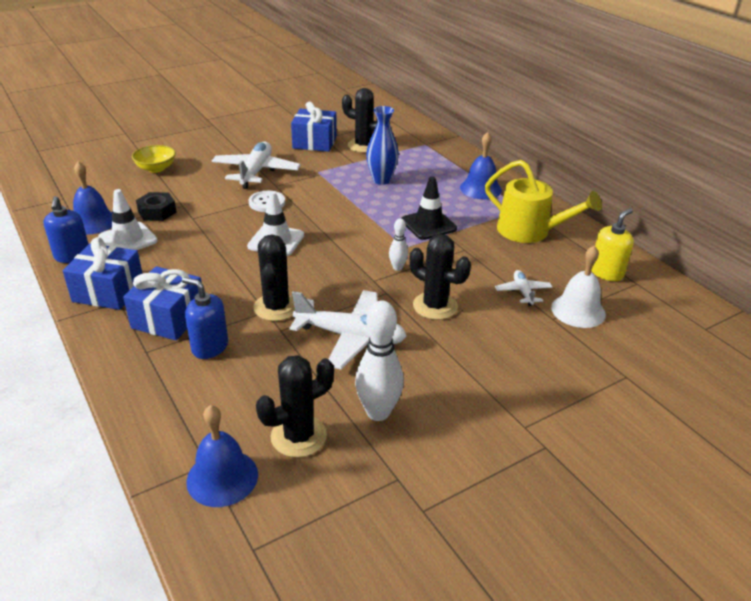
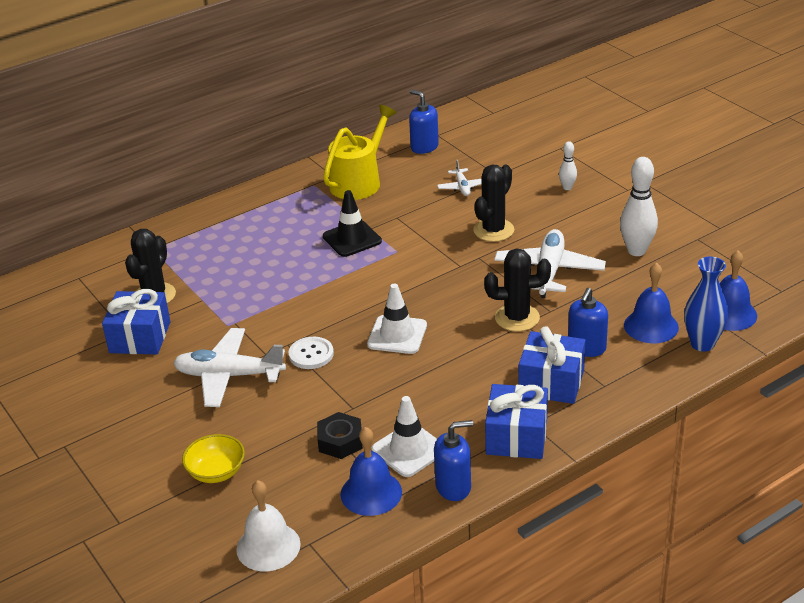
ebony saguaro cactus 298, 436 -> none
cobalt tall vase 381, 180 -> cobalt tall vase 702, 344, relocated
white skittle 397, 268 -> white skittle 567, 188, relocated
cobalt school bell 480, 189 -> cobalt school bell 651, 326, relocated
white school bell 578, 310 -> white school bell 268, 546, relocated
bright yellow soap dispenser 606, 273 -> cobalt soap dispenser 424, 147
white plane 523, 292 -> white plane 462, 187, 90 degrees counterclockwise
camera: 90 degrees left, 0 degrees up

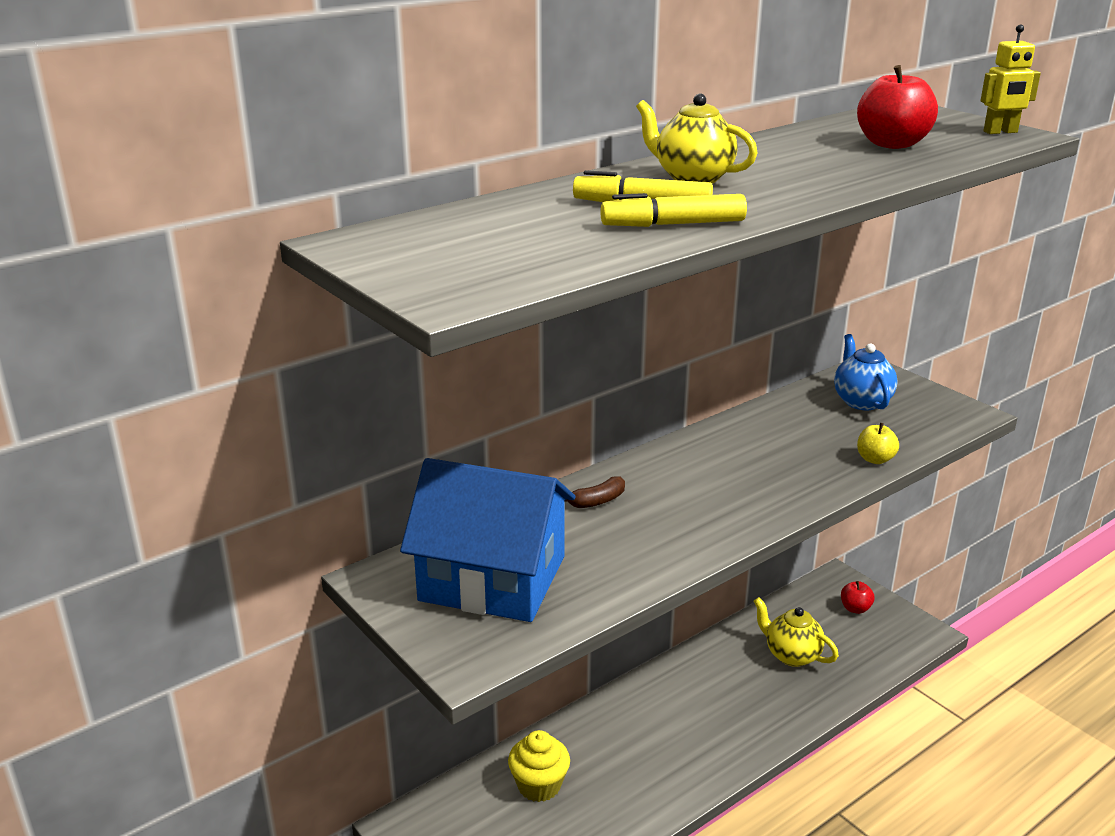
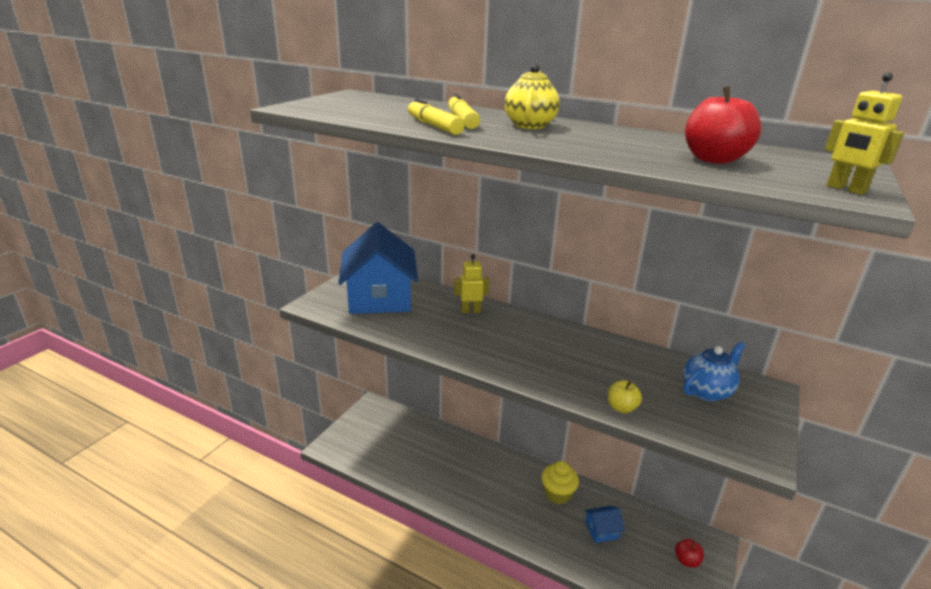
bright yellow cupcake 539, 785 -> bright yellow cupcake 557, 494, relocated
russet banana fruit 597, 501 -> bright yellow robot figure 470, 311
bright yellow teapot 791, 655 -> cobalt house 601, 530
camera: 65 degrees right, 0 degrees up

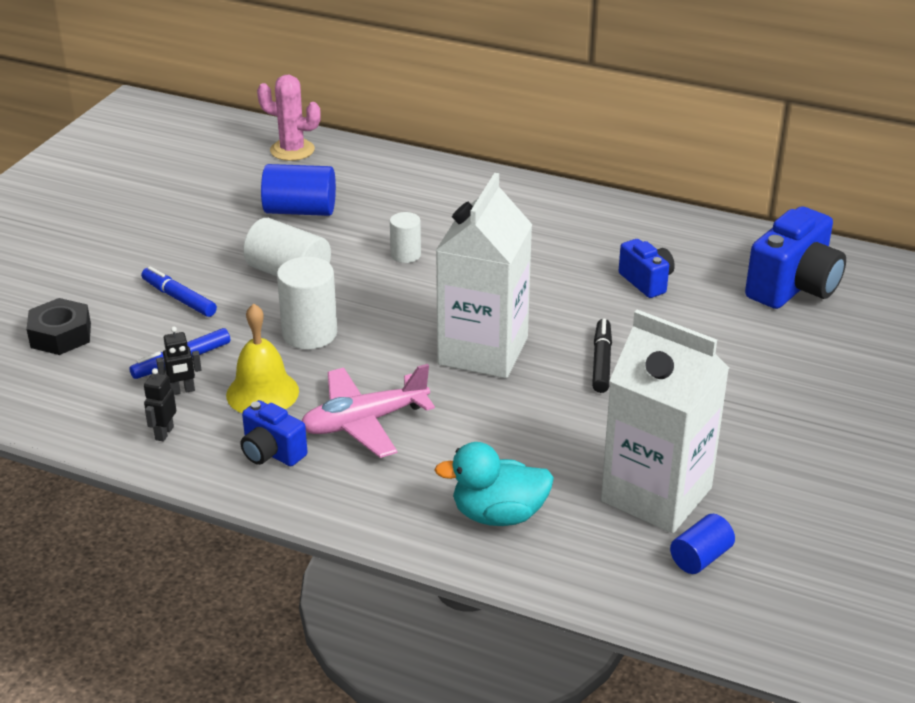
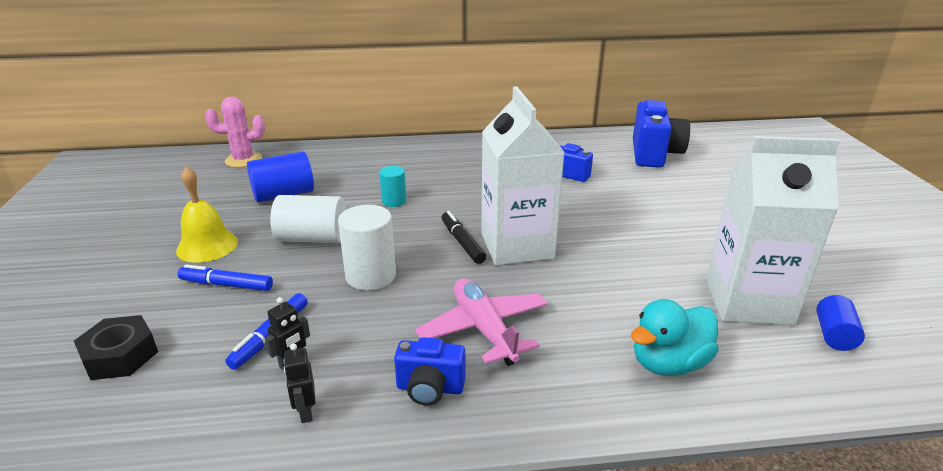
bright yellow school bell 262, 393 -> bright yellow school bell 207, 246, relocated
ebony felt pen 601, 362 -> ebony felt pen 462, 242, relocated
white cylinder shape 405, 255 -> aqua cylinder shape 394, 201
pink plane 364, 422 -> pink plane 484, 329, 120 degrees clockwise
camera: 30 degrees left, 5 degrees down

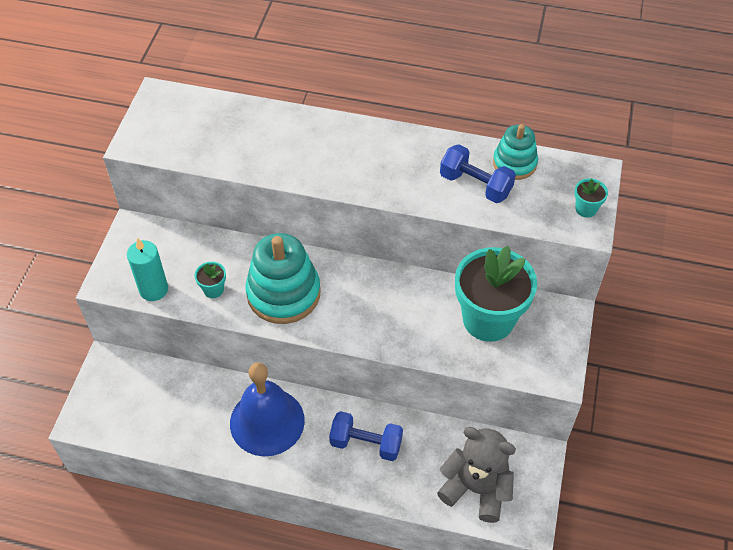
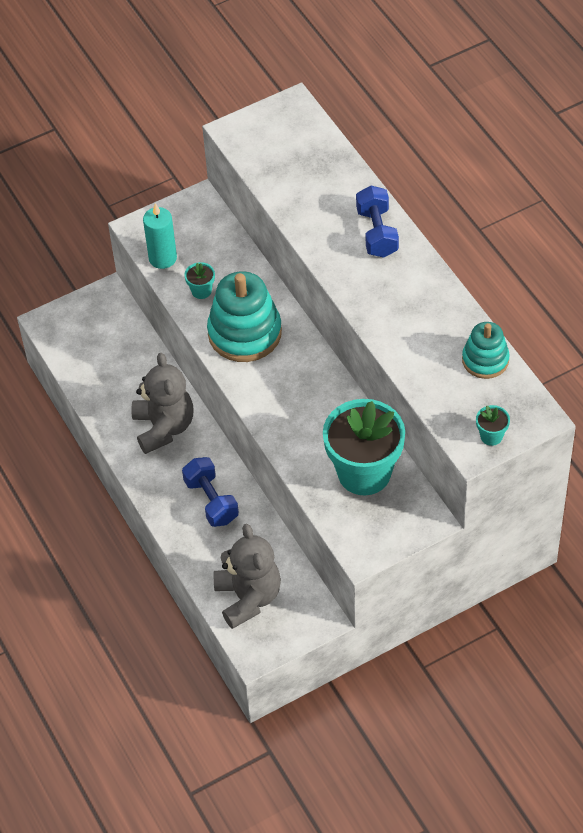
cobalt free weight 475, 185 -> cobalt free weight 377, 233, relocated
cobalt school bell 267, 421 -> gray stuffed bear 164, 427
camera: 50 degrees right, 0 degrees up

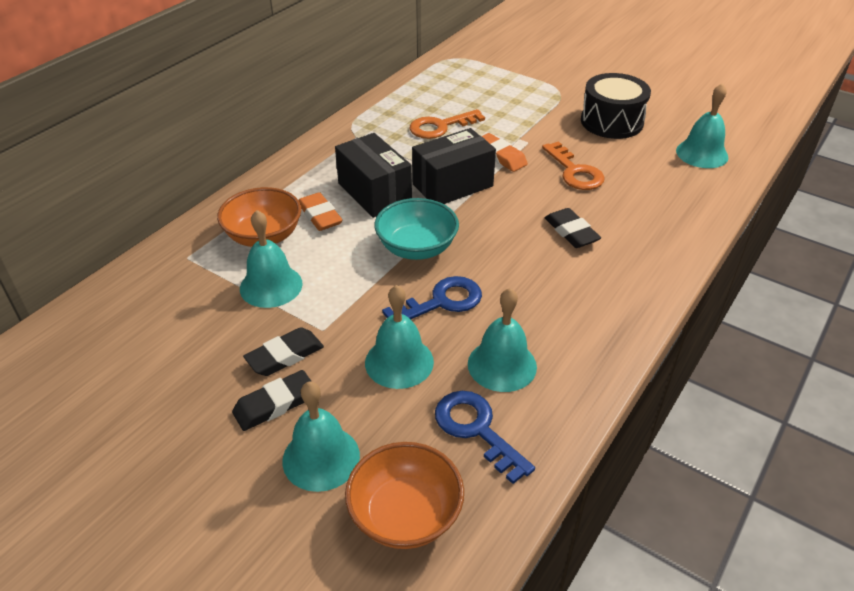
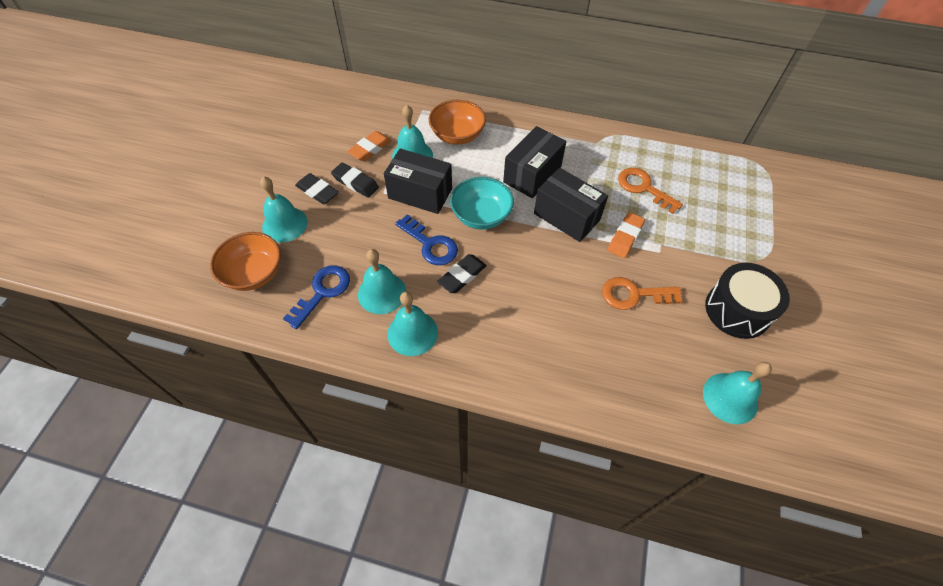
none -> ebony box 420, 193
bright orange eraser 320, 216 -> bright orange eraser 370, 149, relocated
aqua school bell 399, 362 -> aqua school bell 412, 333, relocated
ebony eraser 571, 232 -> ebony eraser 462, 276, relocated
bright orange latchkey 575, 172 -> bright orange latchkey 633, 295, 45 degrees clockwise
camera: 70 degrees right, 15 degrees up

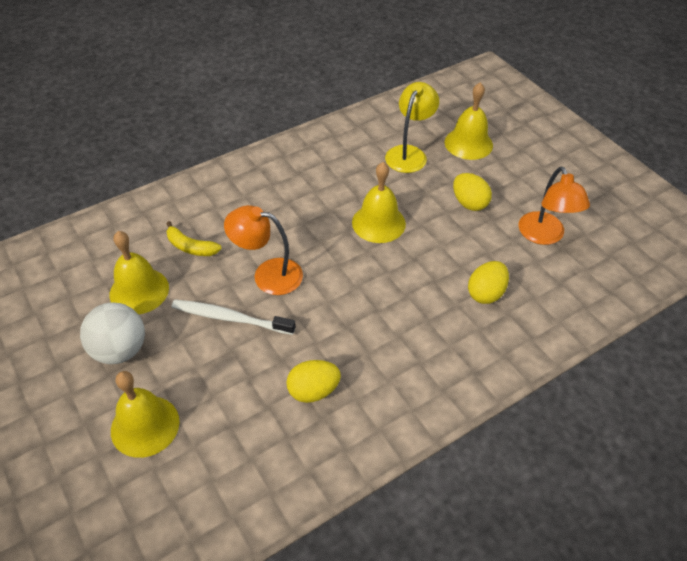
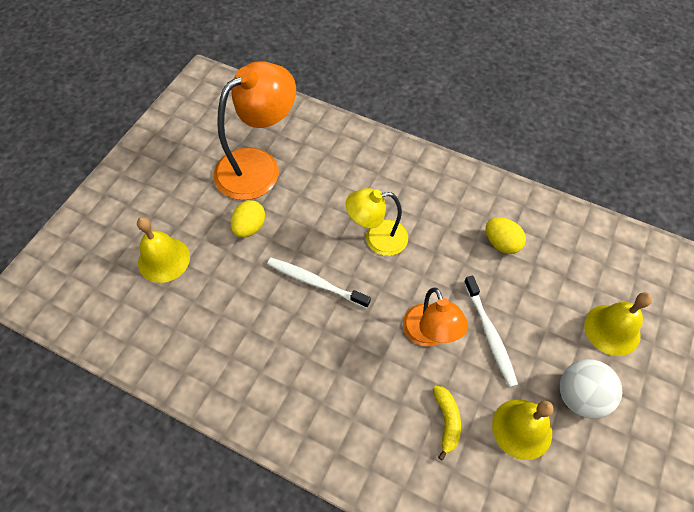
bright yellow toy egg 485, 293 -> none
bright yellow reading lamp 409, 153 -> bright yellow reading lamp 377, 238, relocated
bright yellow school bell 378, 223 -> white dental brush 315, 282
bright orange reading lamp 544, 236 -> bright orange reading lamp 258, 166, x1.63
camera: 120 degrees left, 10 degrees up

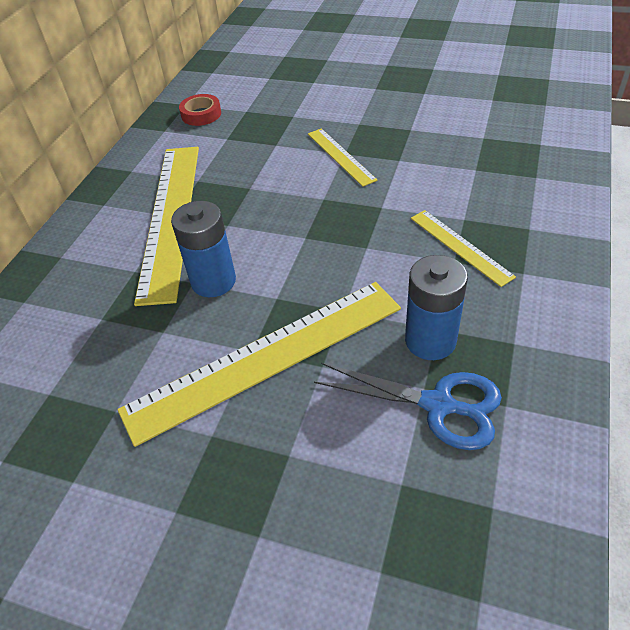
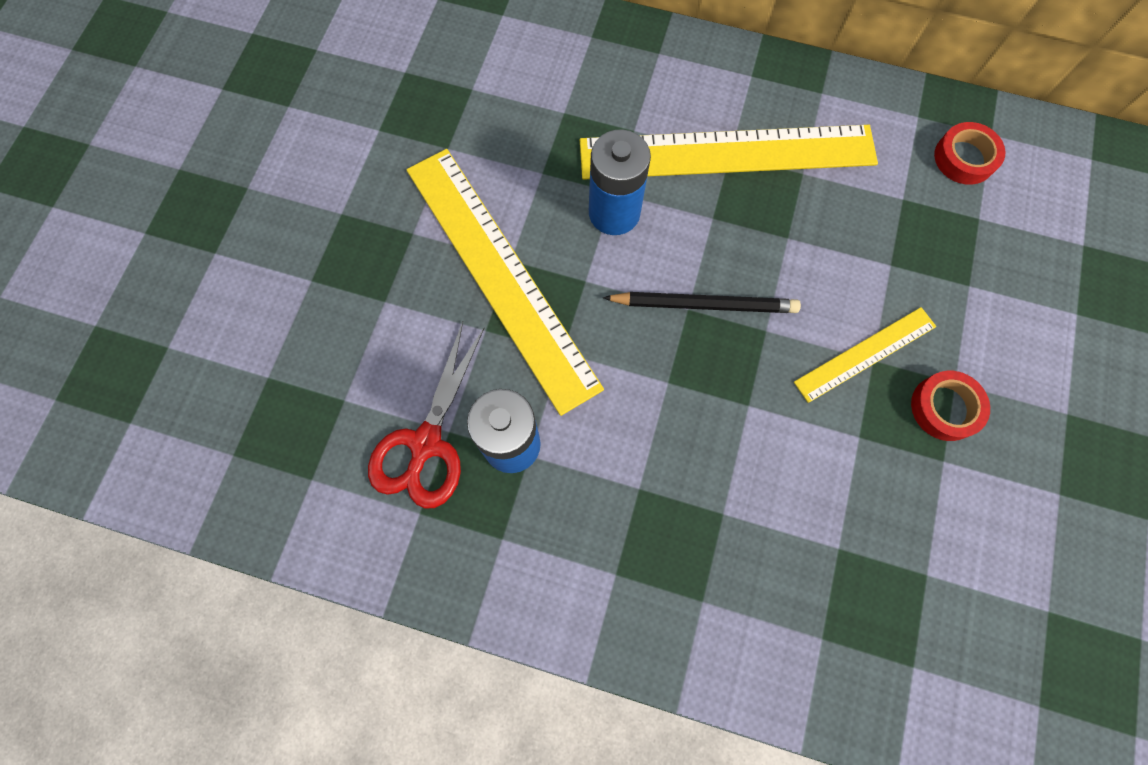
bright yellow ruler 460, 246 -> none
none -> ebony wooden pencil 704, 304
none -> scarlet roll of tape 945, 408
cobalt scissors 438, 405 -> scarlet scissors 426, 443
camera: 85 degrees right, 25 degrees up

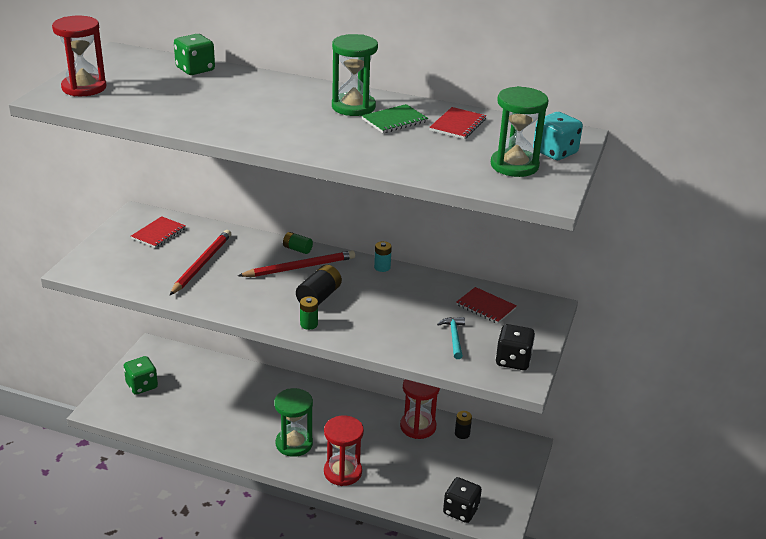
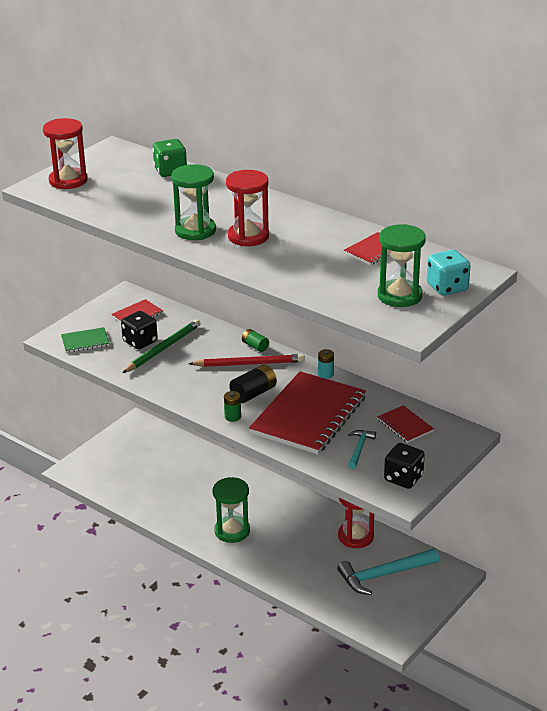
emerald game die 142, 385 -> none
ebony AA battery 462, 434 -> none
none -> scarlet notebook 308, 415
none -> aqua hammer 383, 575
scarlet sand timer 342, 472 -> scarlet sand timer 248, 236, relocated
emerald sand timer 353, 107 -> emerald sand timer 195, 230, relocated
emerald notebook 394, 120 -> emerald notebook 85, 341, relocated
ebony game die 461, 510 -> ebony game die 140, 341, relocated
scarlet wooden pencil 201, 264 -> emerald wooden pencil 163, 348
camera: 20 degrees right, 0 degrees up

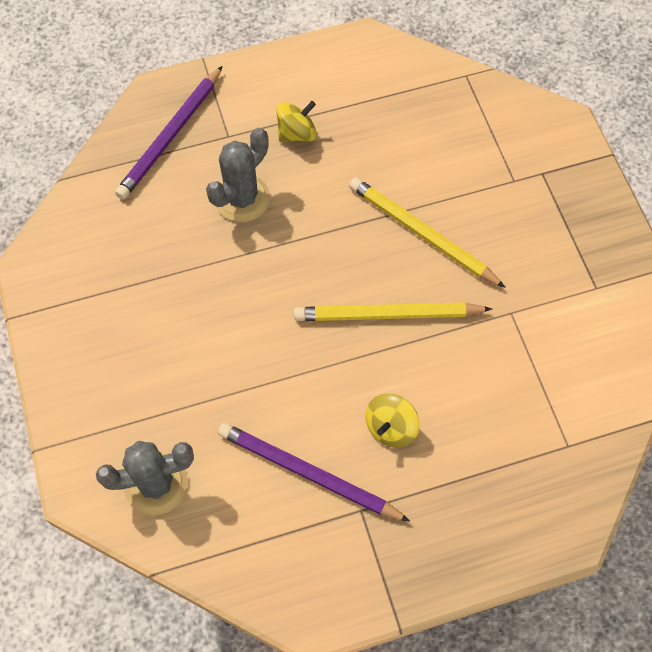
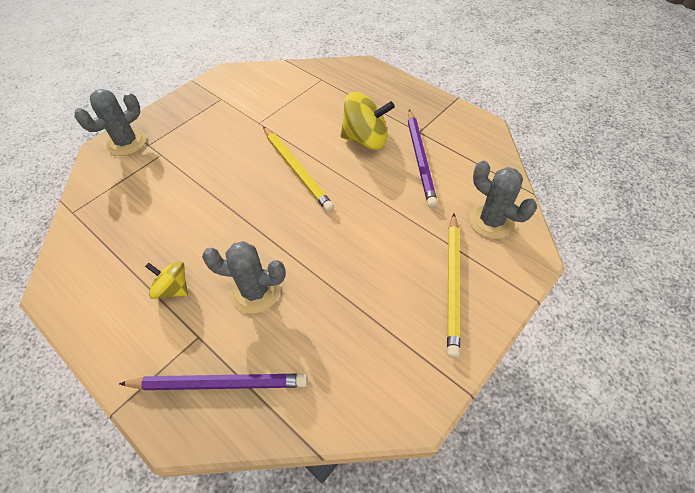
none -> gray saguaro cactus 127, 143
bright yellow wooden pencil 422, 234 -> bright yellow wooden pencil 453, 283, relocated
bright yellow spinning top 390, 427 -> bright yellow spinning top 365, 139, x1.68
camera: 120 degrees left, 10 degrees down

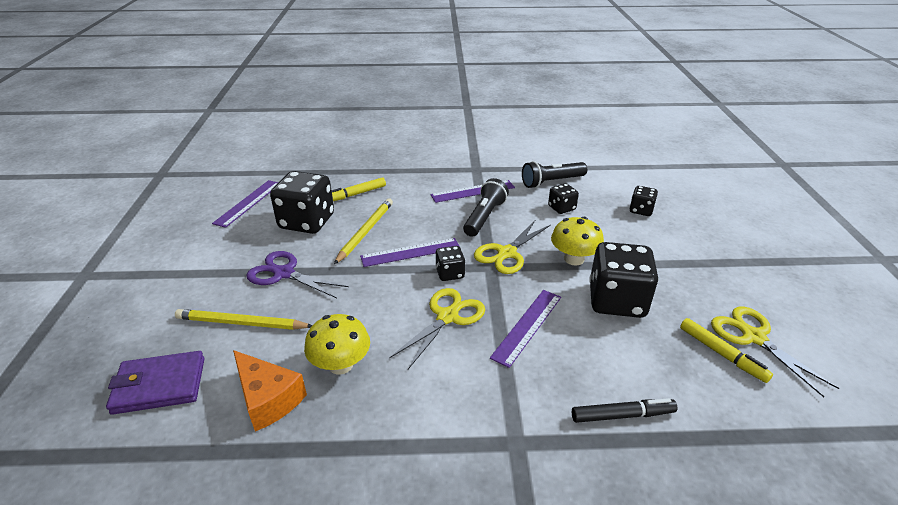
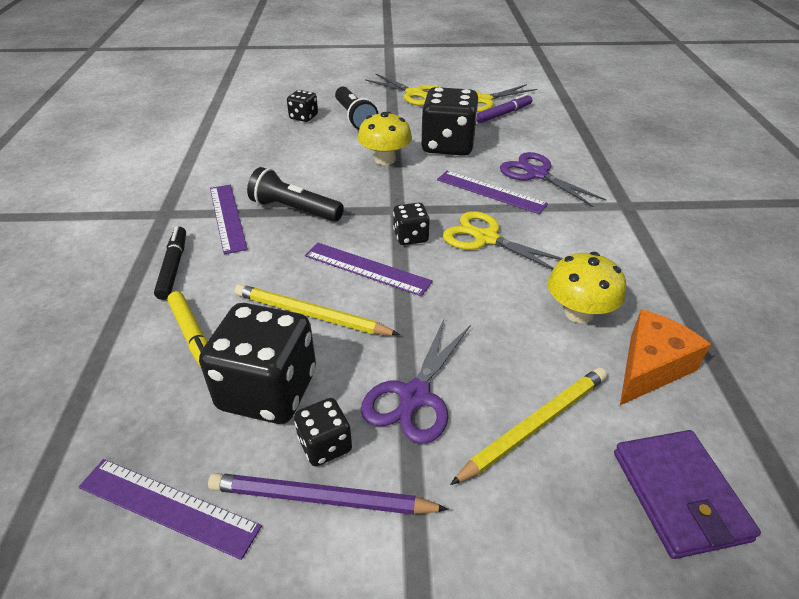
none -> violet wooden pencil 321, 499
none -> violet scissors 537, 174
bright yellow scissors 507, 253 -> bright yellow scissors 414, 93, relocated
ebony flashlight 551, 182 -> ebony flashlight 354, 118, relocated
ebony game die 561, 208 -> ebony game die 325, 445, relocated
ebony felt pen 622, 415 -> ebony felt pen 173, 267, relocated
bright yellow felt pen 722, 354 -> violet felt pen 503, 114
bright yellow wooden pencil 242, 323 -> bright yellow wooden pencil 534, 425, 135 degrees counterclockwise
violet ruler 410, 252 -> violet ruler 367, 268, 45 degrees counterclockwise
camera: 90 degrees left, 5 degrees up

